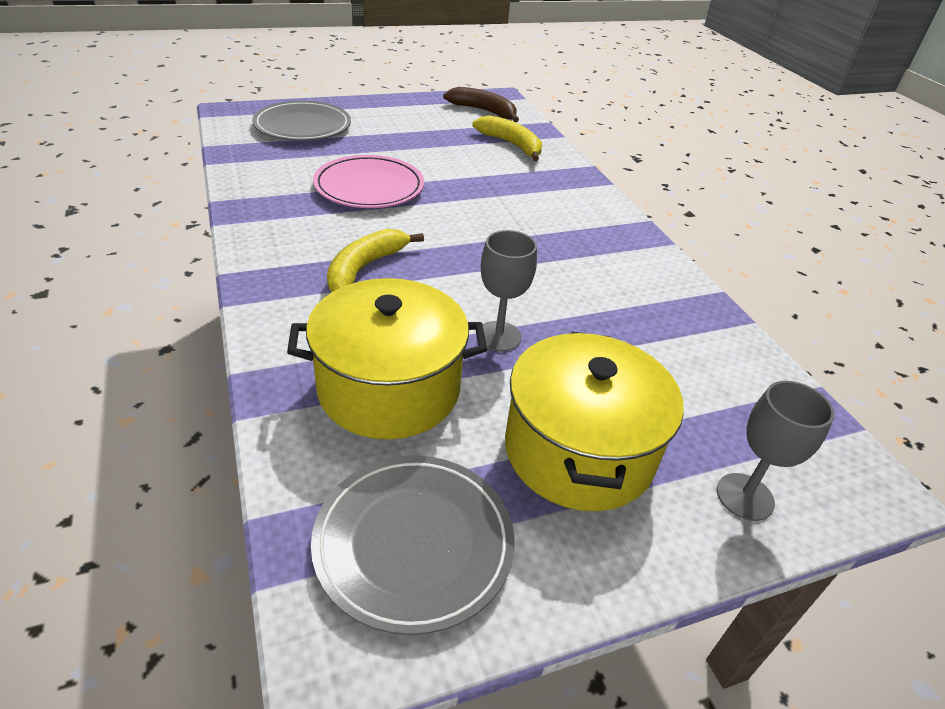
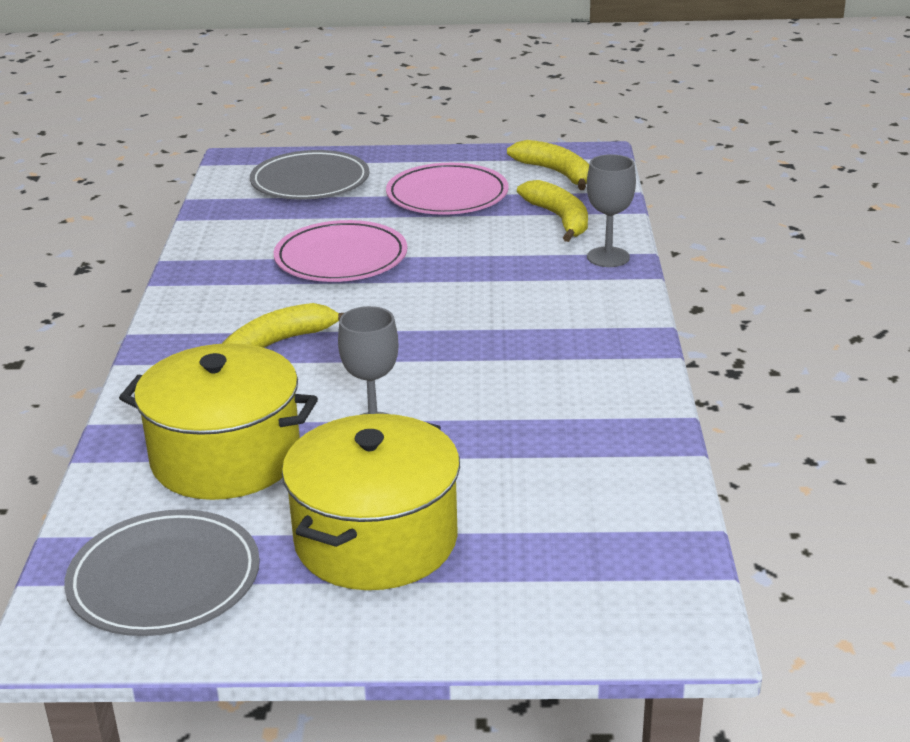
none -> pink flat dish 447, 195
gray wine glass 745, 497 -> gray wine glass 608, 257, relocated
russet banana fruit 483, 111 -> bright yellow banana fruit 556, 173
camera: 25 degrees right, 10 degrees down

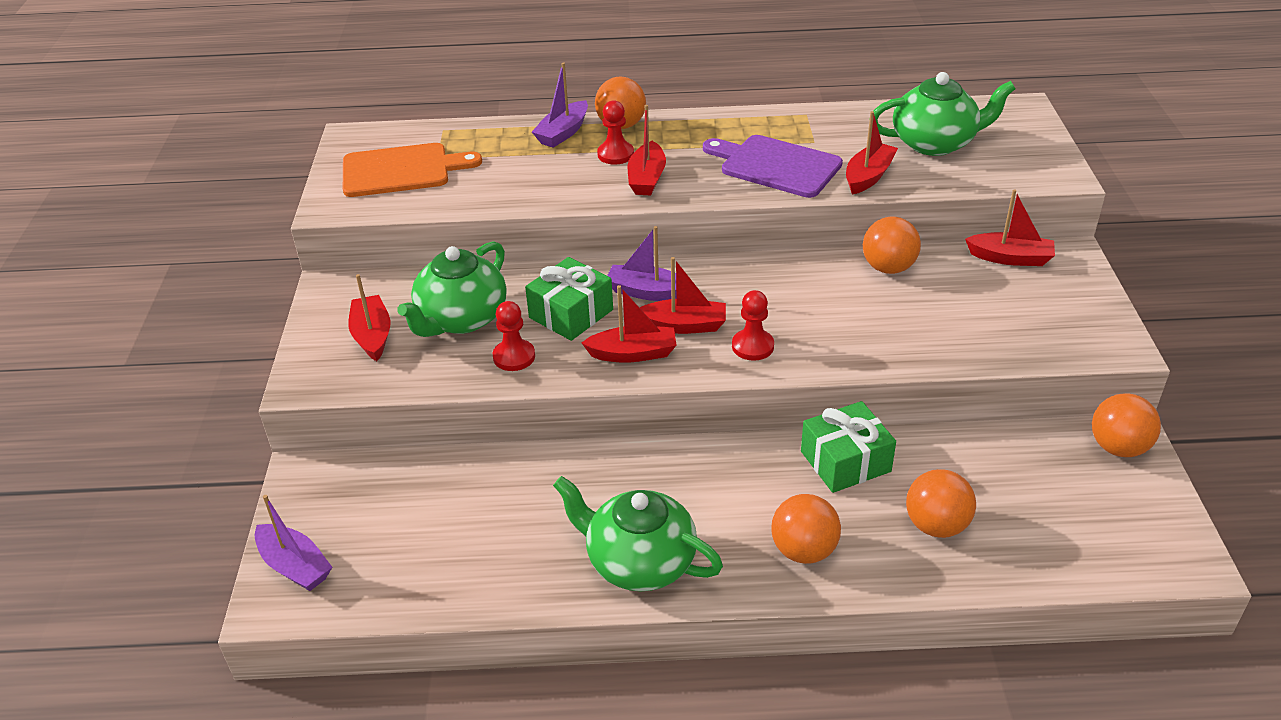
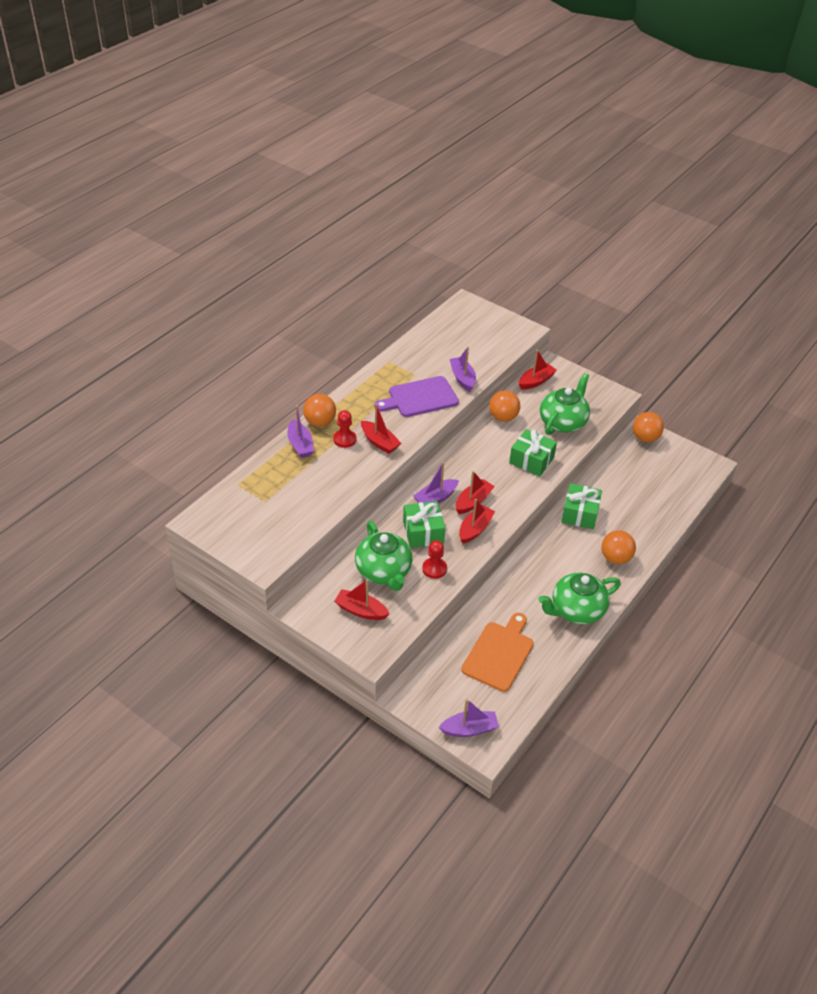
scarlet game pawn 752, 346 -> none
bright orange sphere 936, 525 -> none
none -> emerald present 531, 460
bright orange bread board 401, 170 -> bright orange bread board 499, 653, relocated
emerald teapot 935, 143 -> emerald teapot 563, 422, relocated
scarlet sailboat 868, 176 -> violet sailboat 462, 378
camera: 55 degrees left, 5 degrees up

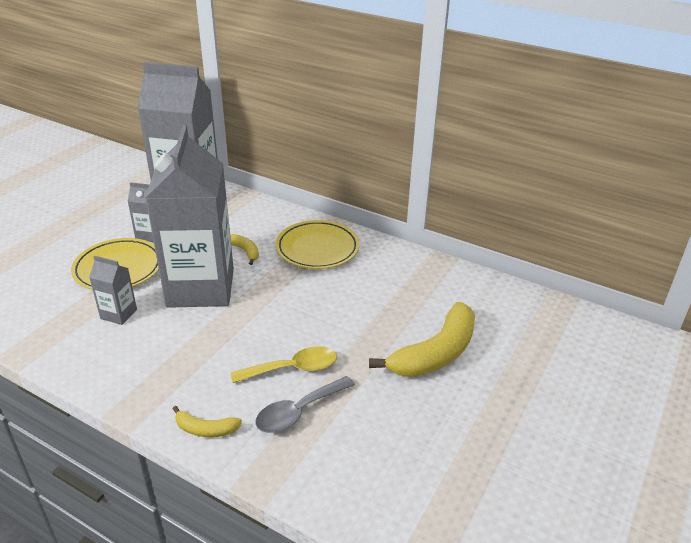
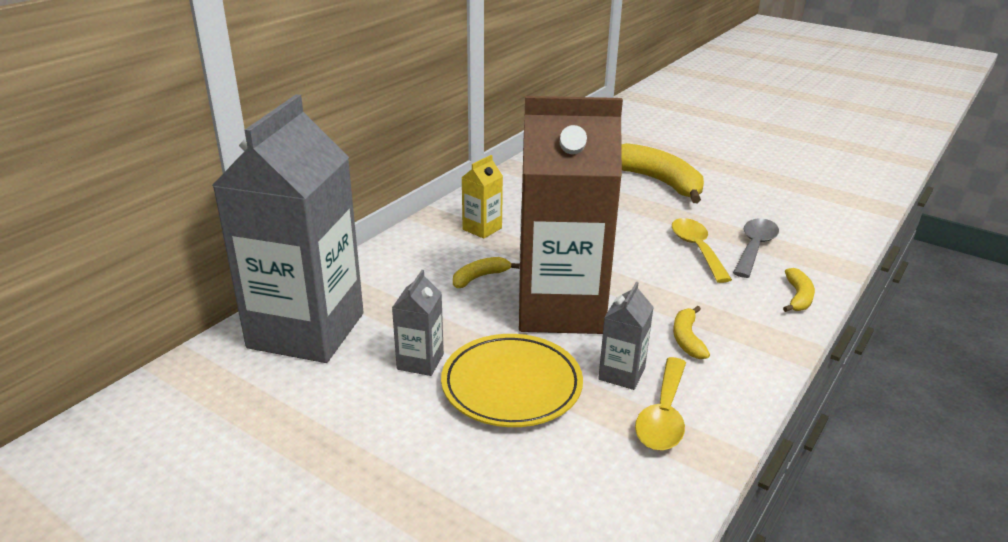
none -> bright yellow spoon 663, 415
none -> bright yellow banana fruit 687, 339
bright yellow flat dish 317, 249 -> bright yellow carton 482, 229
gray carton 201, 287 -> russet carton 560, 309
gray spoon 299, 412 -> gray spoon 754, 247, 120 degrees counterclockwise
camera: 85 degrees left, 5 degrees down

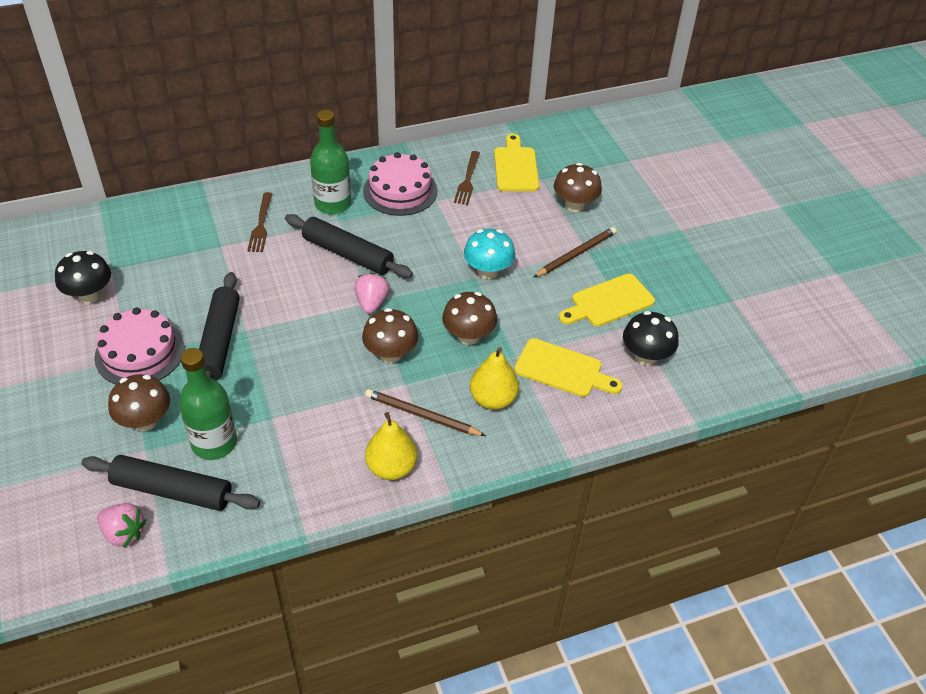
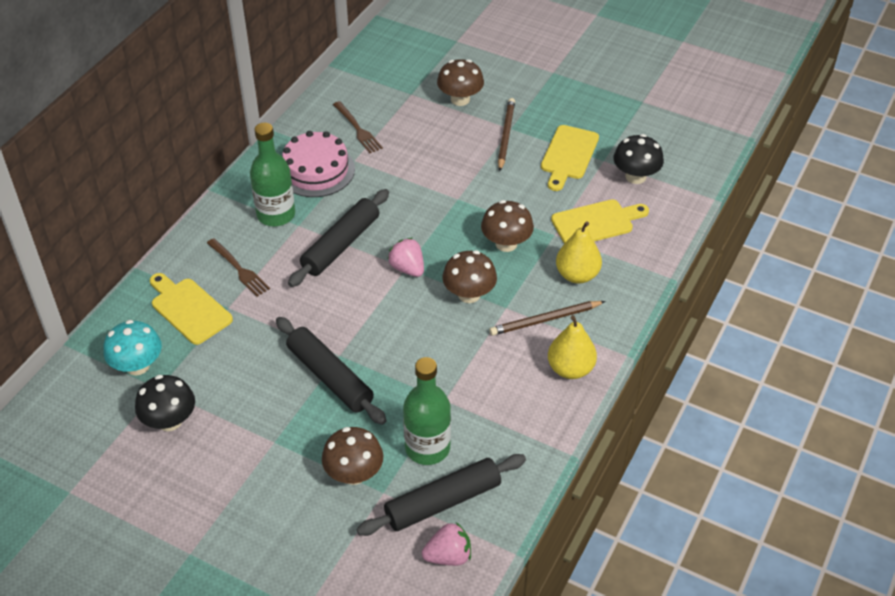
pink cake 140, 352 -> none
aqua toadstool 488, 271 -> aqua toadstool 137, 366, relocated
bright yellow bread board 516, 167 -> bright yellow bread board 189, 309, relocated
ebony rolling pin 348, 254 -> ebony rolling pin 340, 245, 45 degrees counterclockwise
camera: 40 degrees left, 0 degrees up

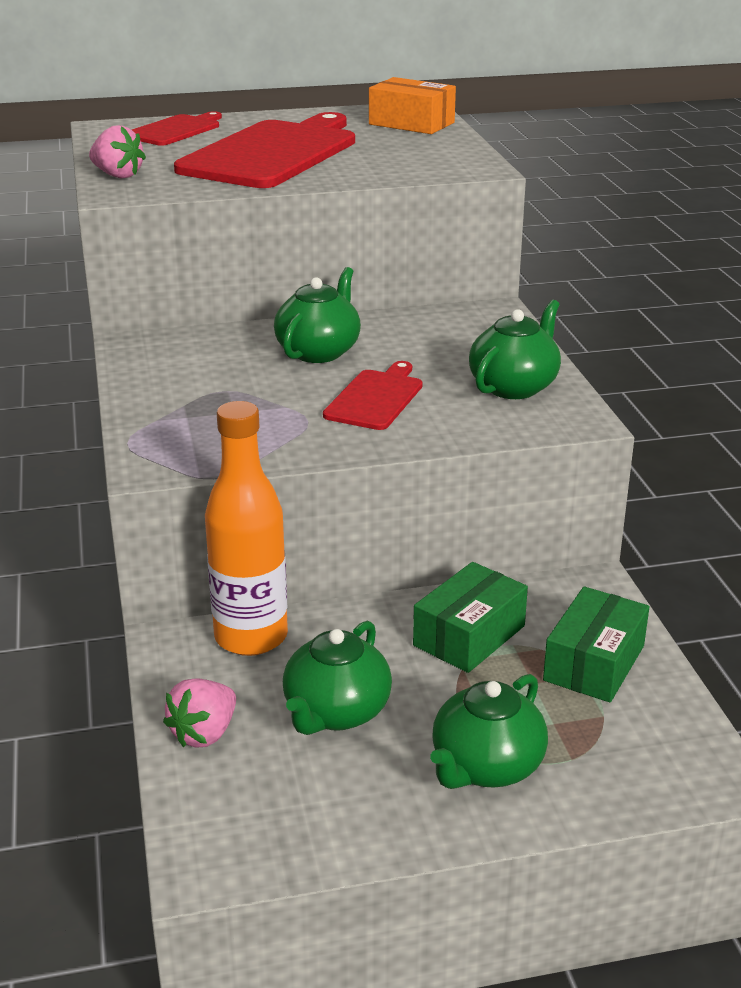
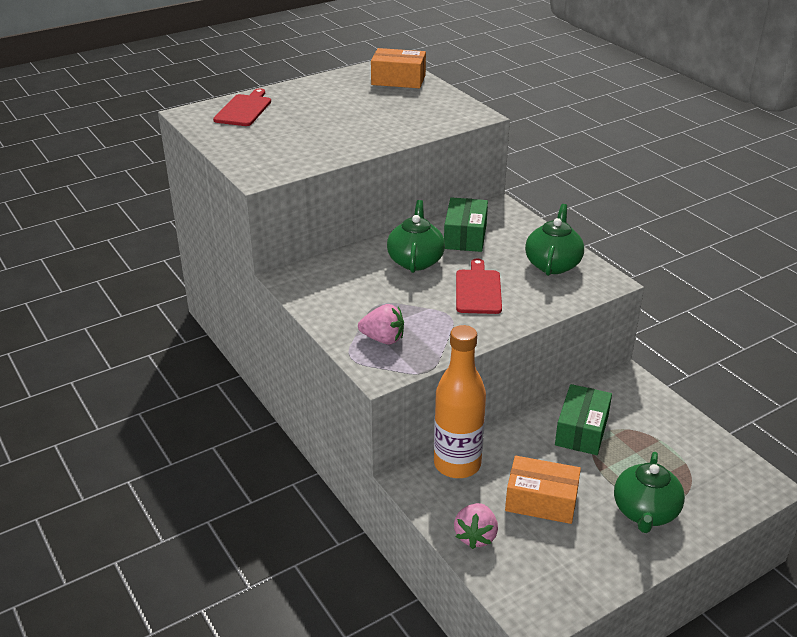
scarlet bread board 273, 153 -> none
pink strawberry 118, 175 -> pink strawberry 383, 339, relocated
emerald box 594, 663 -> emerald box 465, 236, relocated
emerald teapot 336, 712 -> bright orange box 541, 501
camera: 20 degrees left, 5 degrees up

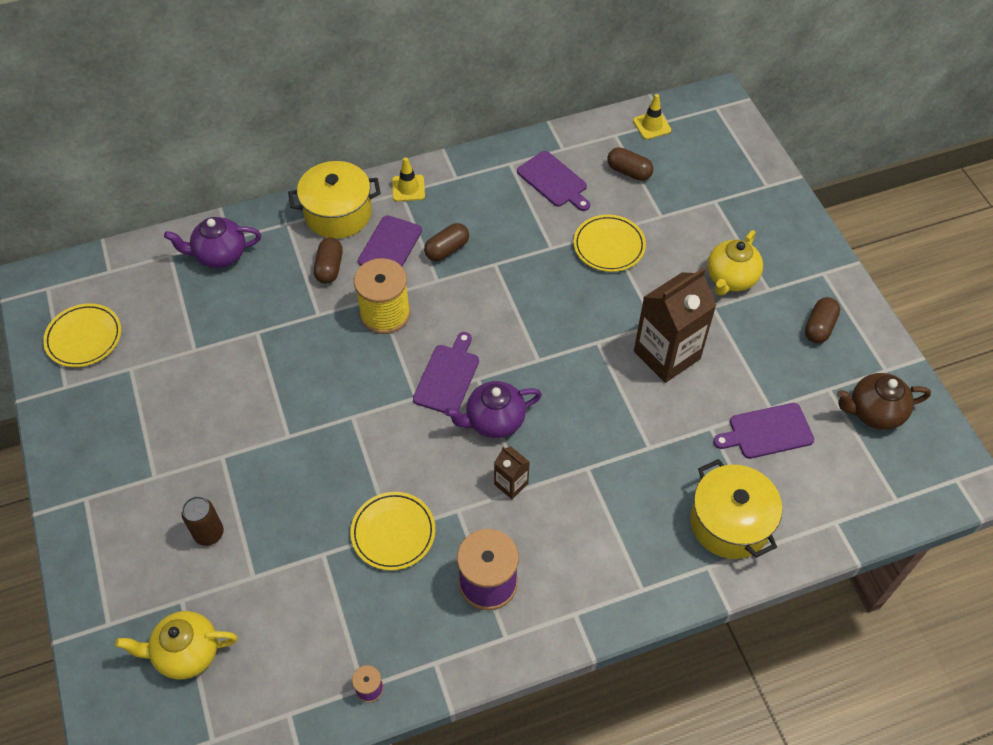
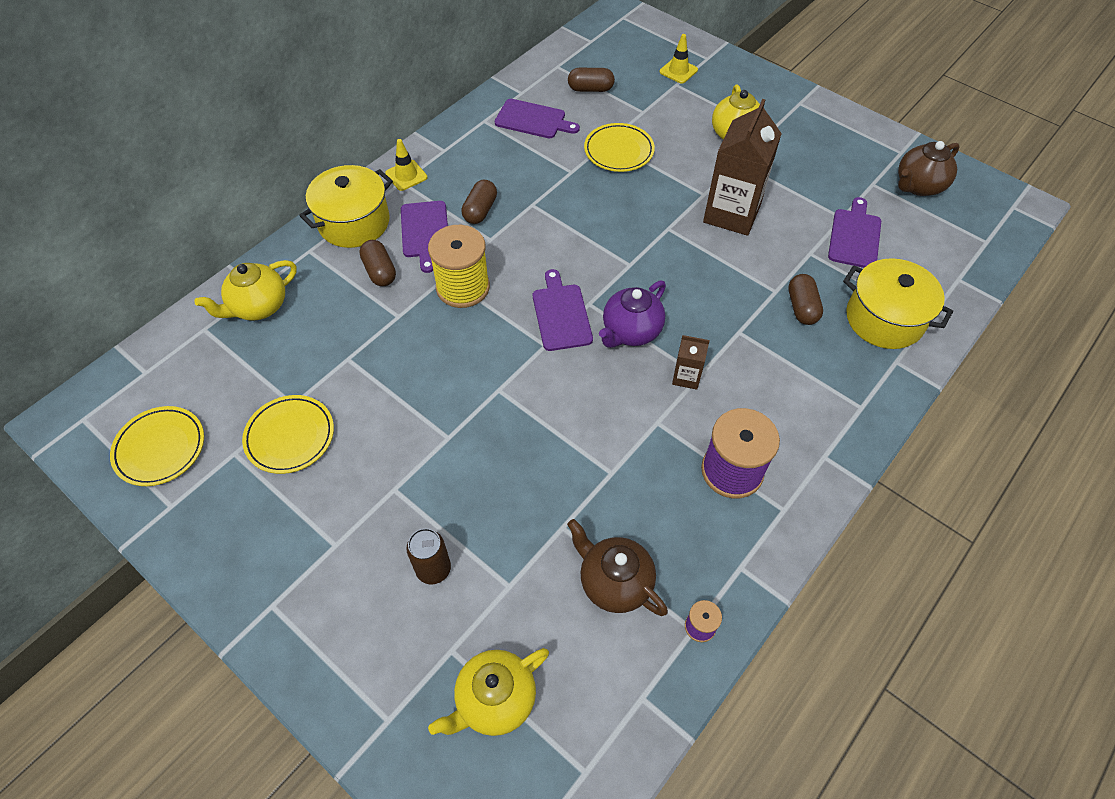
none -> russet teapot 614, 582
bright yellow flat dish 393, 533 -> bright yellow flat dish 290, 436, relocated
bright yellow road cone 652, 125 -> bright yellow road cone 678, 71, relocated
russet pill 819, 327 -> russet pill 802, 307, relocated
violet teapot 220, 255 -> bright yellow teapot 259, 307
violet bread board 767, 432 -> violet bread board 855, 236, 150 degrees clockwise
camera: 30 degrees left, 0 degrees up

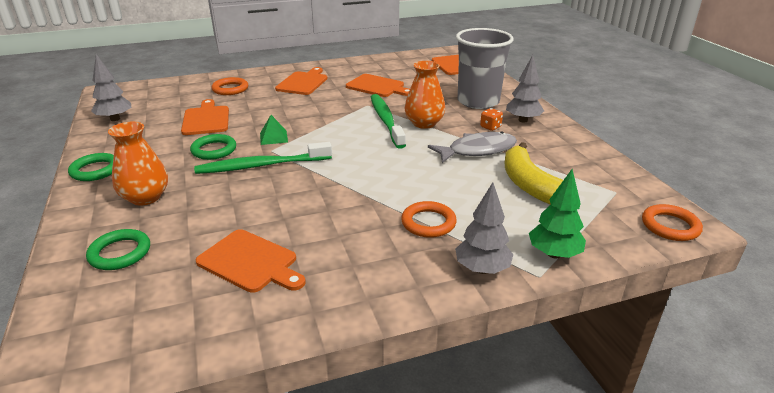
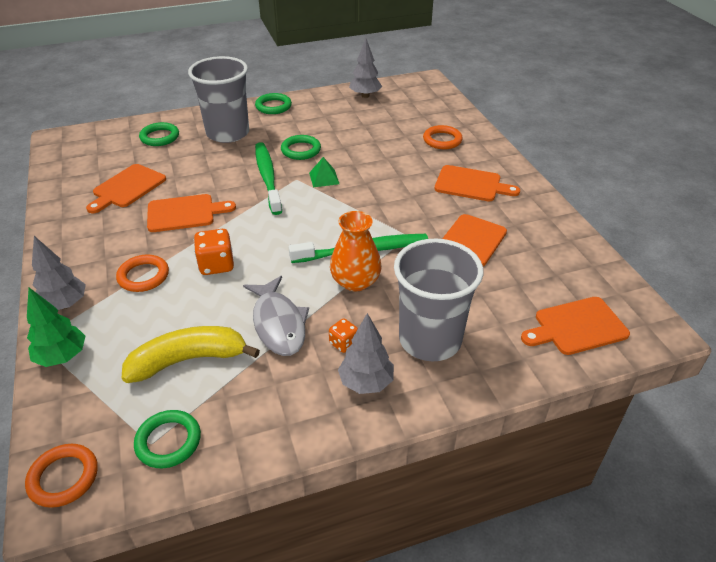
none -> emerald torus 168, 441
none -> bright orange game die 216, 265
bright orange bread board 206, 119 -> bright orange bread board 184, 213, relocated
bright orange tall vase 145, 197 -> gray beaker 228, 133
camera: 90 degrees right, 10 degrees up

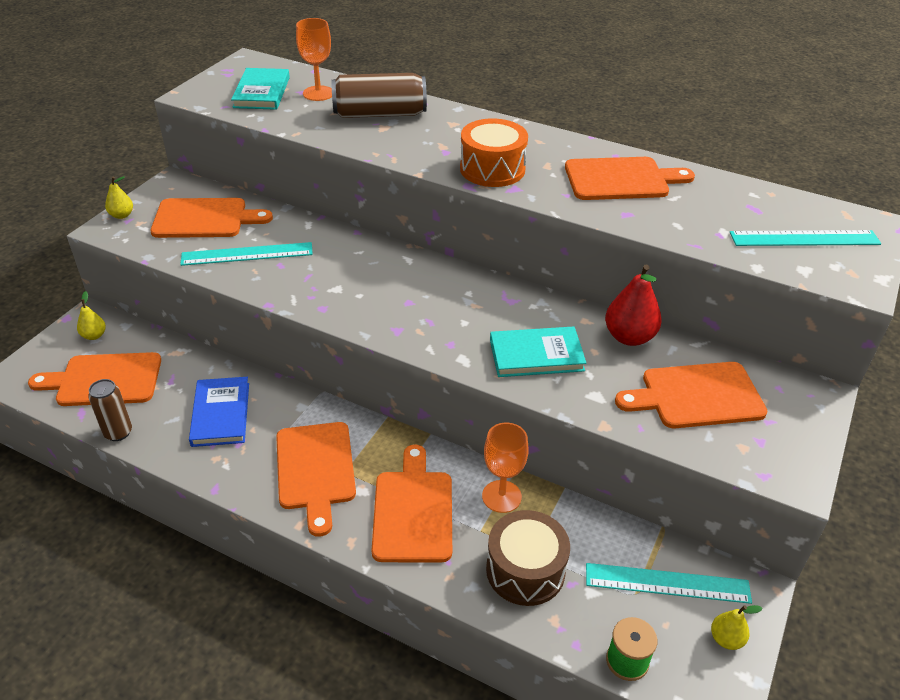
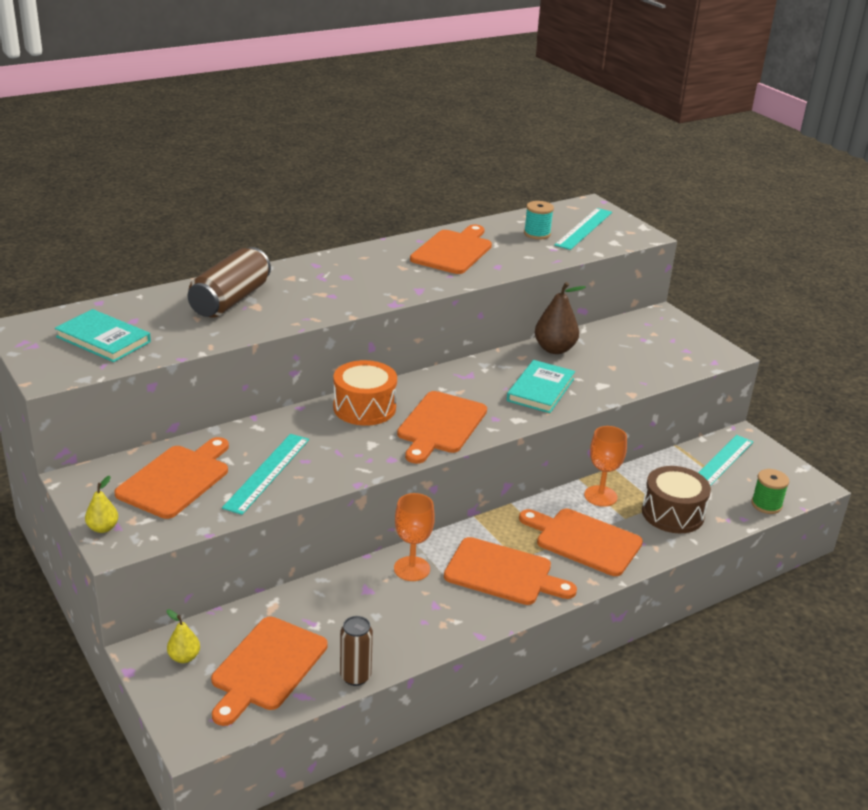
cobalt book 221, 414 -> none
bright yellow pear 726, 639 -> none
none -> aqua bobbin 537, 234
bright orange wine glass 318, 93 -> bright orange wine glass 412, 569, relocated
bright orange snare drum 492, 169 -> bright orange snare drum 364, 408, relocated
bright orange bread board 696, 396 -> bright orange bread board 440, 425, relocated
scarlet pear 629, 337 -> russet pear 554, 349
camera: 60 degrees left, 10 degrees down

